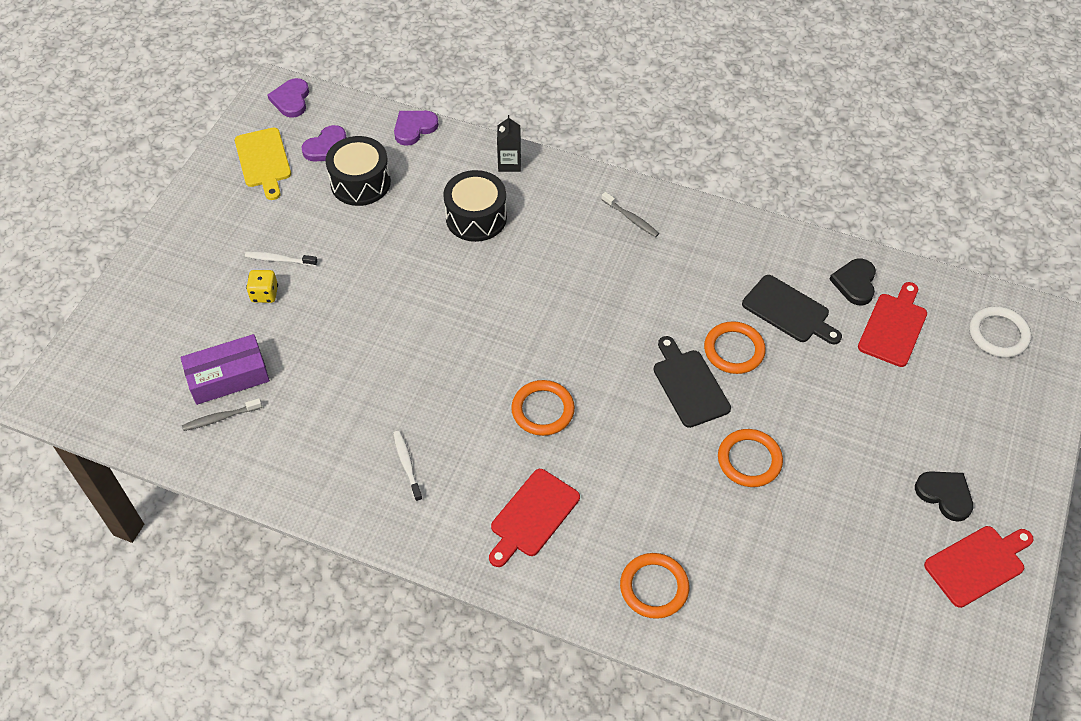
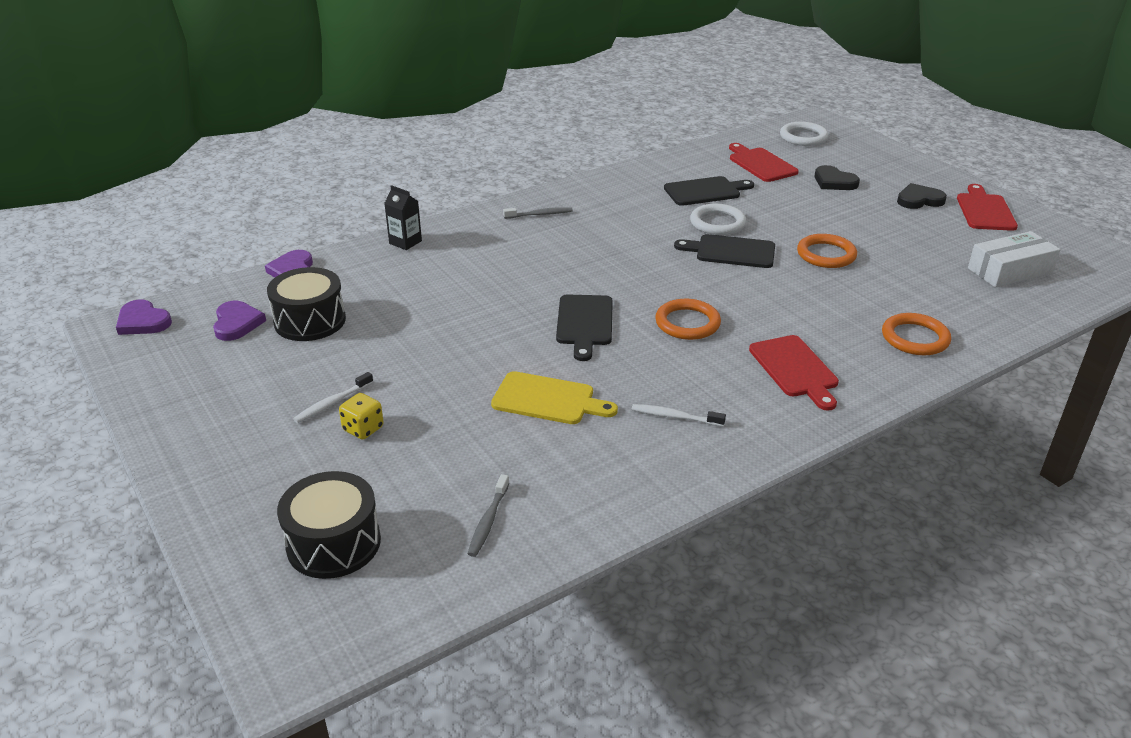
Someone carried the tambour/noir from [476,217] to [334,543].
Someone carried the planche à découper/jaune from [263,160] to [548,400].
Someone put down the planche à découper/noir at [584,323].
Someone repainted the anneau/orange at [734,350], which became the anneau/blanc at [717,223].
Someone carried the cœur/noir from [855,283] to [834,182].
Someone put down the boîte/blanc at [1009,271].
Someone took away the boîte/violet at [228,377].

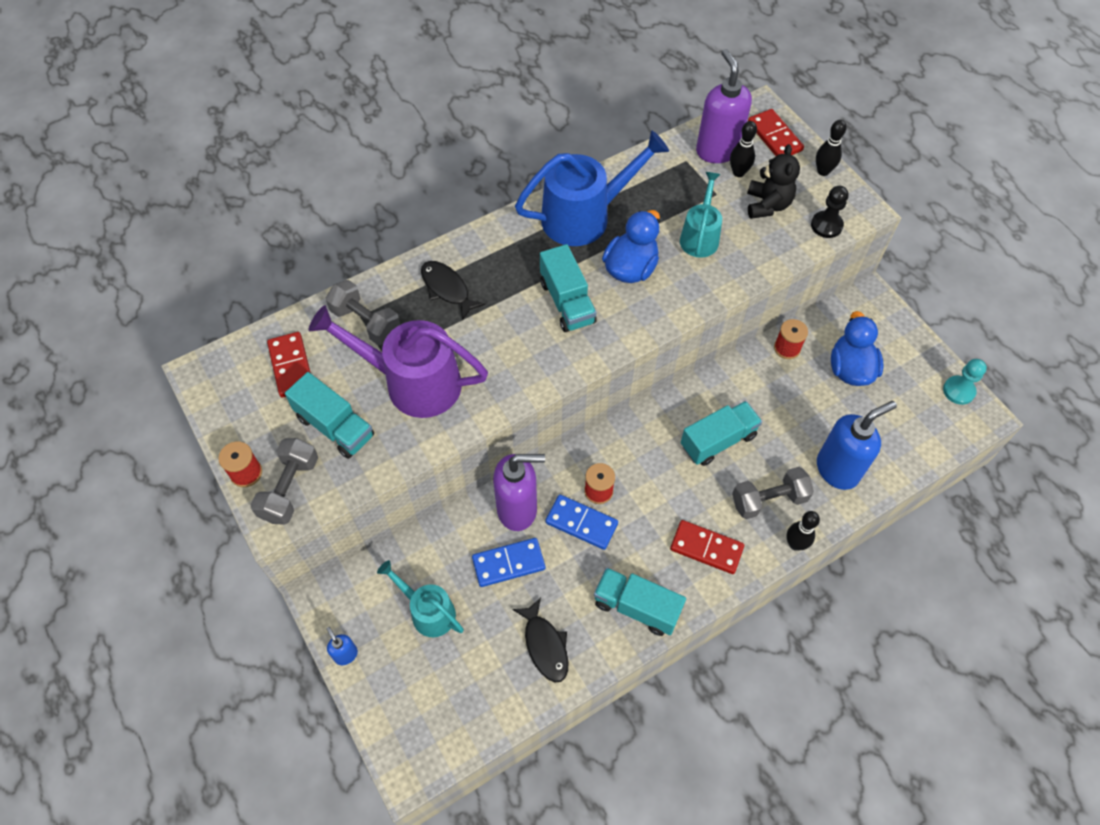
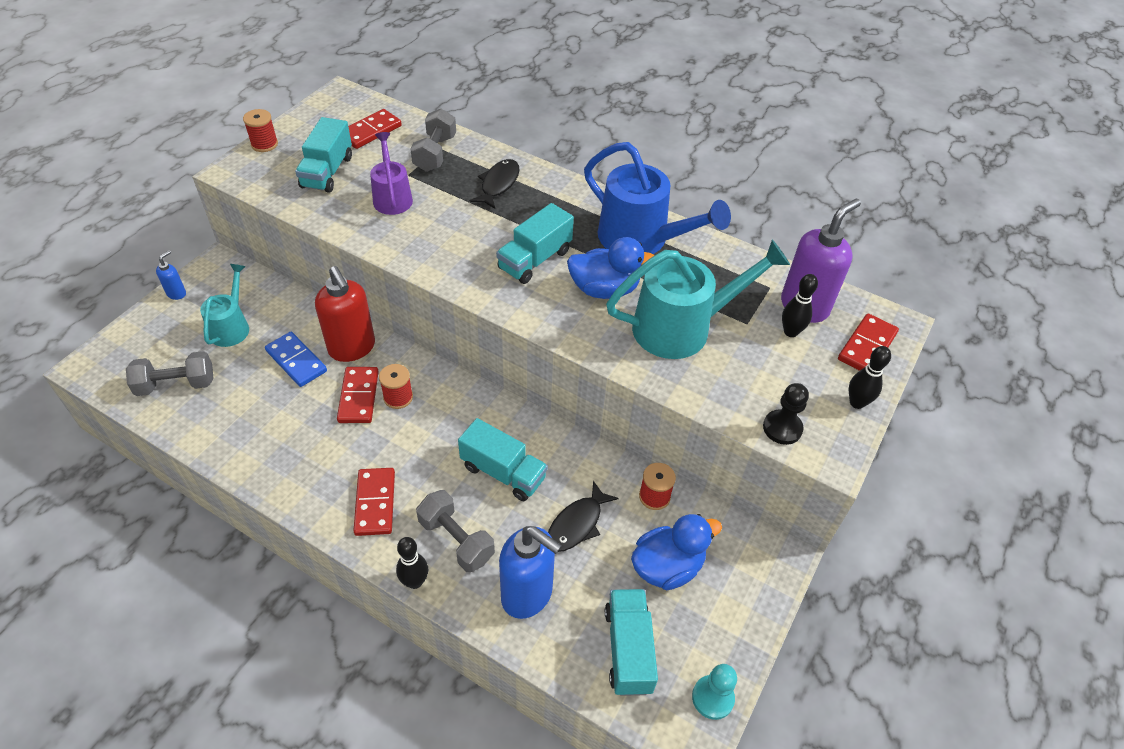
Someone carried the haltère/gris from [290,489] to [176,385].
Someone repainted the distributeur de savon/violet at [518,509], which became the distributeur de savon/rouge at [352,348].
Someone repainted the domino/bleu at [581,523], which became the domino/rouge at [359,397].
Someone scaled the arrosoir/violet at [412,382] by 0.58.
Someone carried the poisson/noir from [545,645] to [577,524].
Someone carried the camion/turquoise from [636,607] to [628,649].
Someone scaled the arrosoir/turquoise at [700,236] by 1.72.
Someone took away the ours en peluche/noir at [767,205].

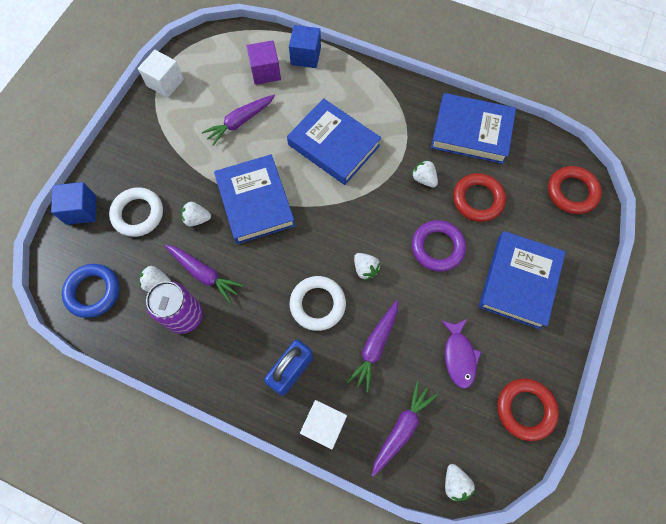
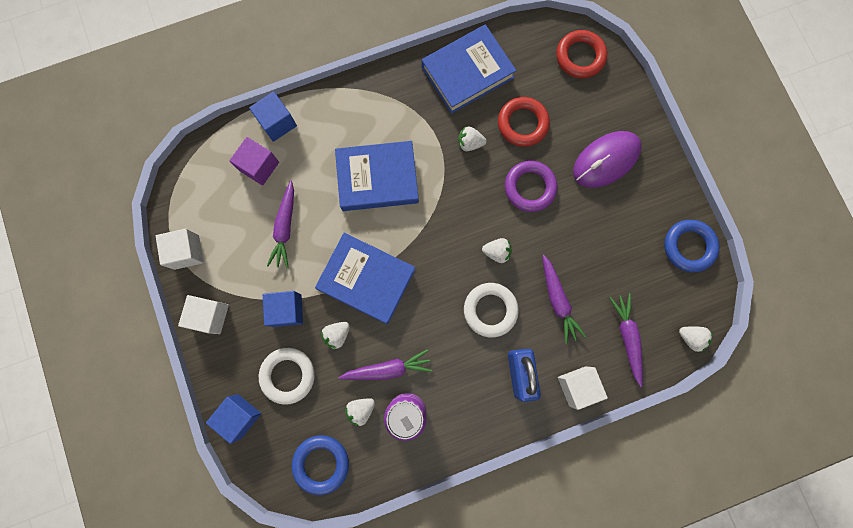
Someone put down the cube/blanc at [210,316].
Someone put down the cube/bleu at [287,310].
Someone swapped the livre/bleu at [519,281] for the souris/violet at [606,160].
Someone repainted the anneau/rouge at [525,409], which became the anneau/bleu at [688,246].
Someone took away the poisson/violet at [459,356].

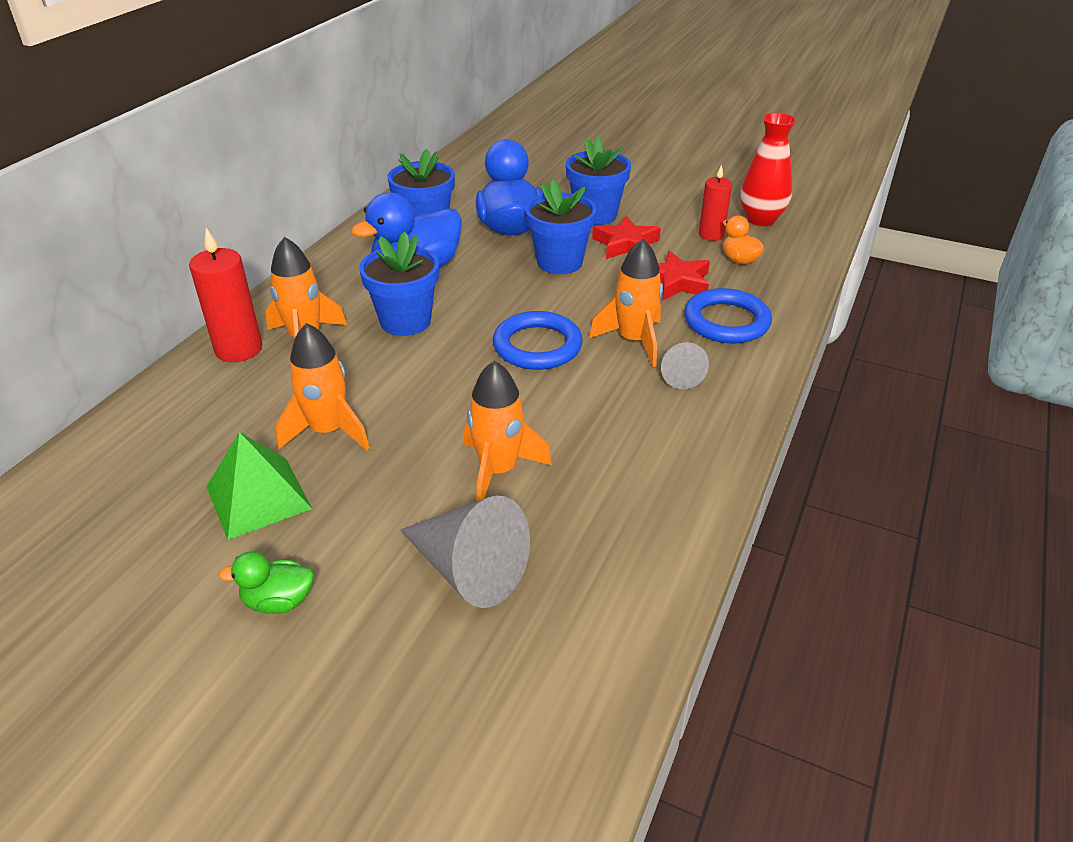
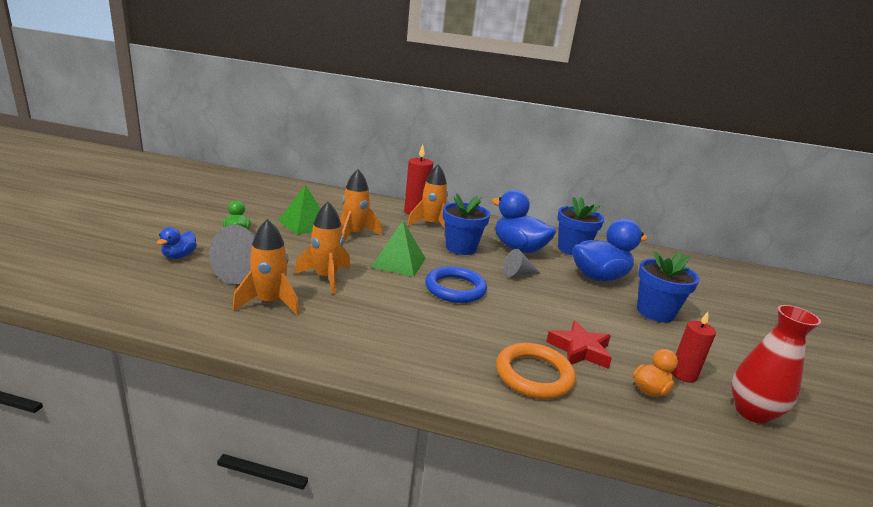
Someone put down the canard/bleu at [179,256].
Someone carried the fusée/orange from [634,341] to [270,302].
Someone put down the pyramide/vert at [399,262].
Someone repainted the anneau/bleu at [726,321], which became the anneau/orange at [534,375].
Someone carried the cône/gris from [679,375] to [518,274].
Someone took away the pot de fleurs/bleu at [559,262].
Someone took away the étoile/rouge at [626,244].

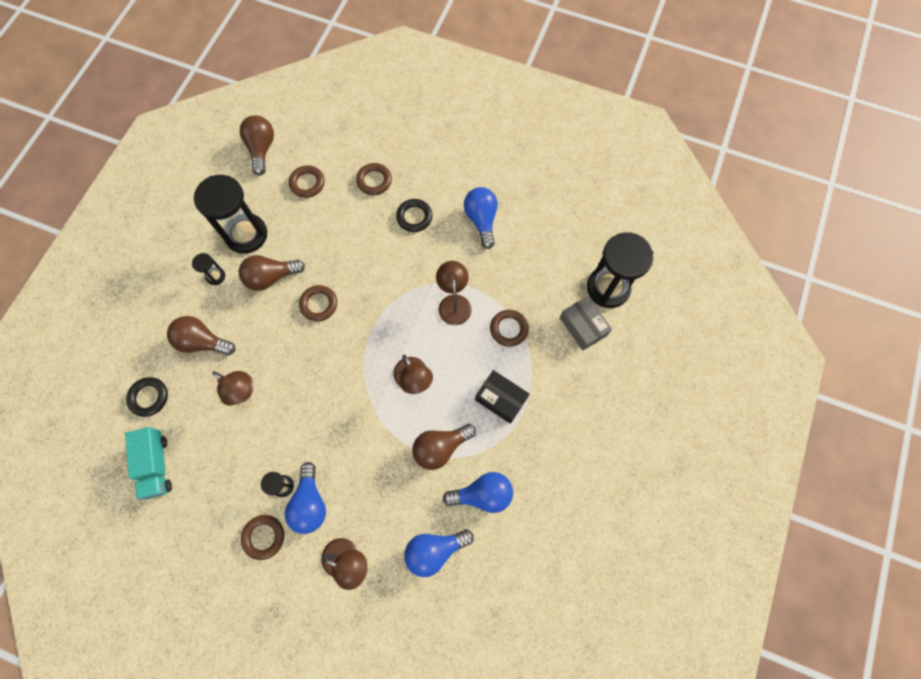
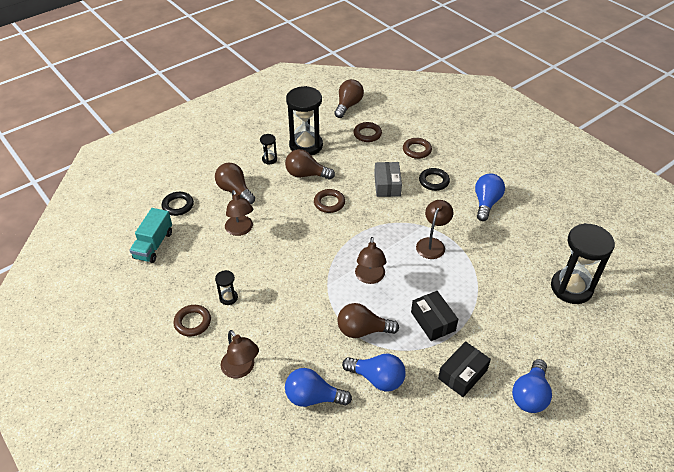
Someone carried the boîte/gris from [583,326] to [387,185].
Someone put down the boîte/noir at [462,374].
Someone carried the ampoule/bleu from [310,503] to [530,395].
Someone took away the anneau/marron at [508,329].

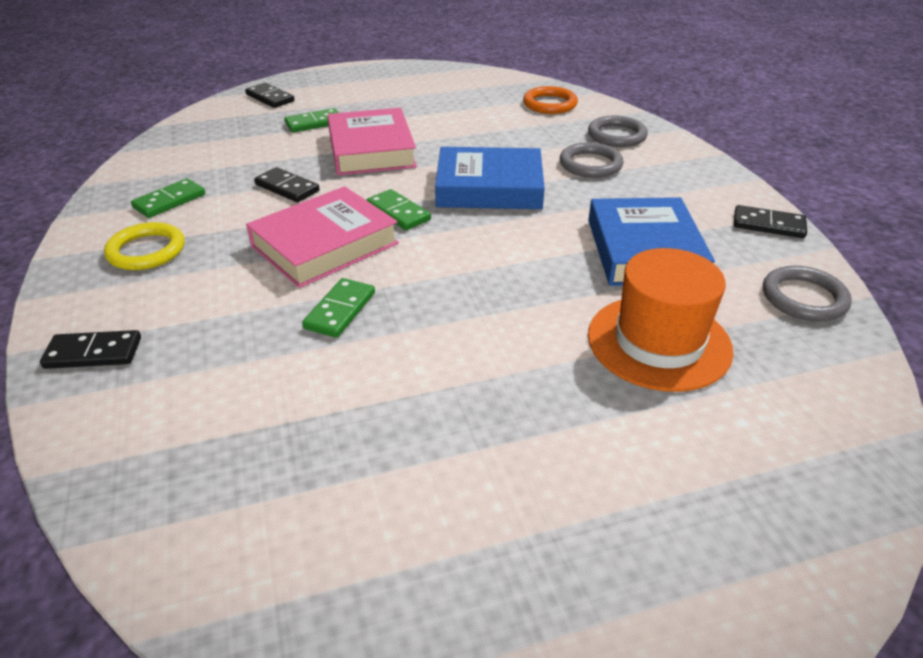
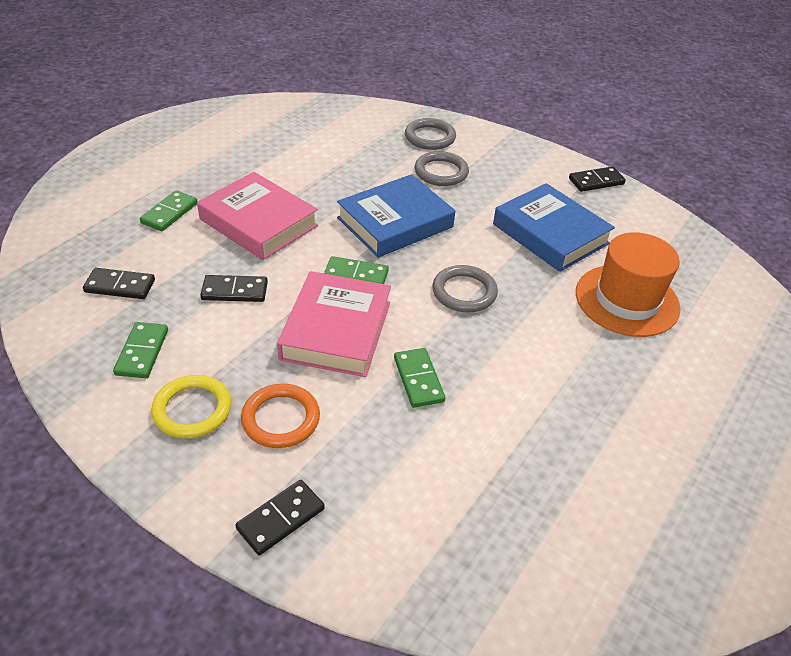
Someone carried the domino/noir from [270,98] to [120,286].
Someone carried the anneau/orange from [550,104] to [281,419].
Someone carried the anneau/gris from [804,298] to [464,292].

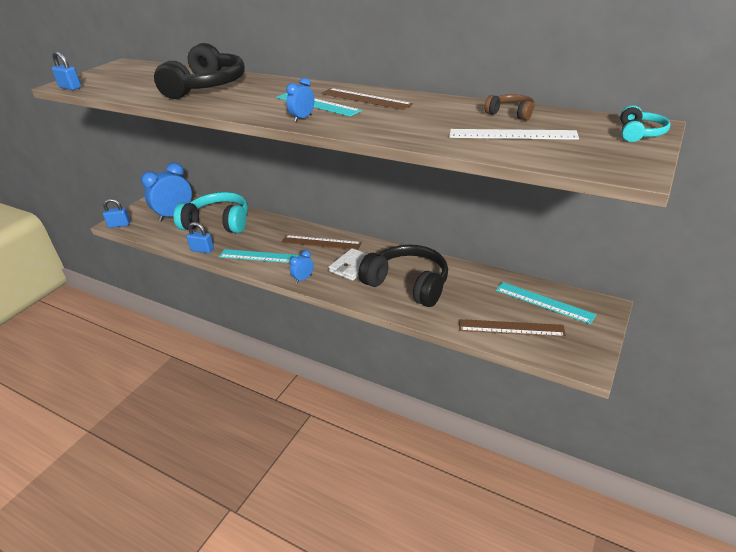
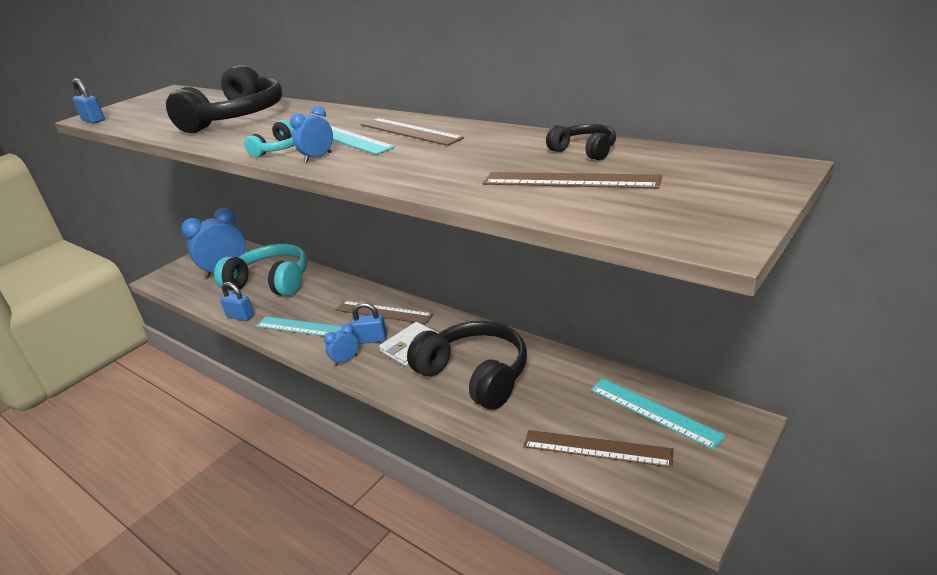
Someone carried the casque audio/turquoise from [639,133] to [279,149].
Someone carried the cadenas/bleu from [119,225] to [371,339].
Someone repainted the règle/blanc at [512,134], which became the règle/marron at [569,181].
Someone repainted the casque audio/marron at [511,114], which became the casque audio/noir at [584,151].

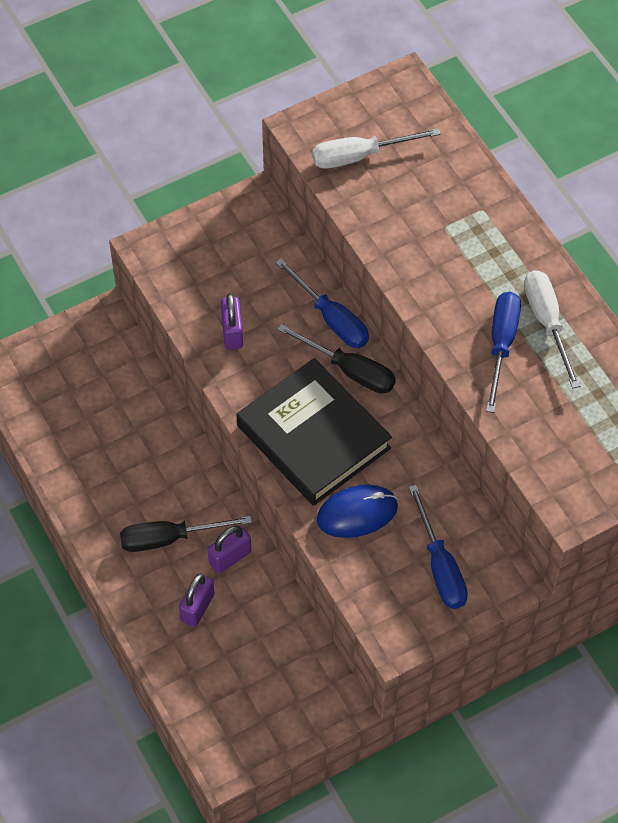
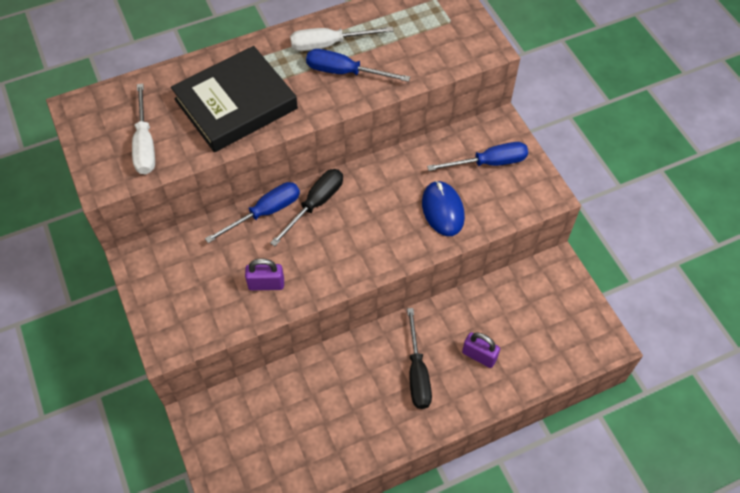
Someone carried the livre/noir from [313,437] to [236,104].
Someone took away the cadenas/violet at [230,557].

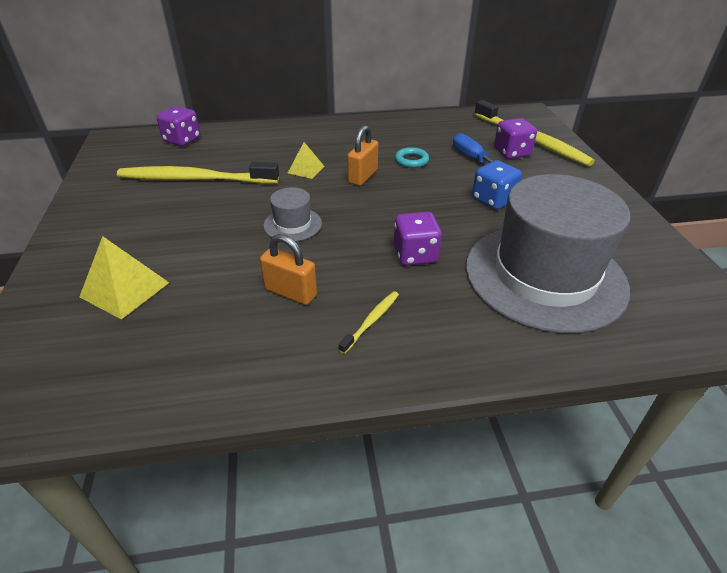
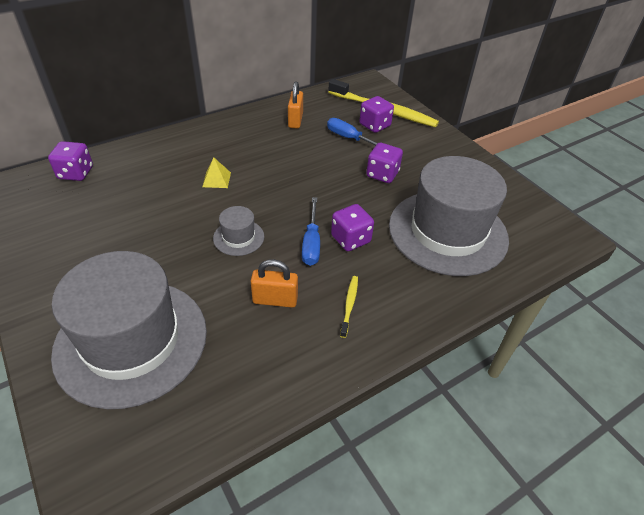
Someone swapped the pyramide/jaune at [124,289] for the chapeau/gris at [131,341].
Someone carried the cadenas/orange from [363,176] to [295,120].
Someone put down the tournevis/bleu at [311,243].
Someone repainted the dé/bleu at [493,200], which became the dé/violet at [382,174].
Someone took away the brosse à dents/jaune at [195,179].
Someone took away the anneau/turquoise at [411,160].

